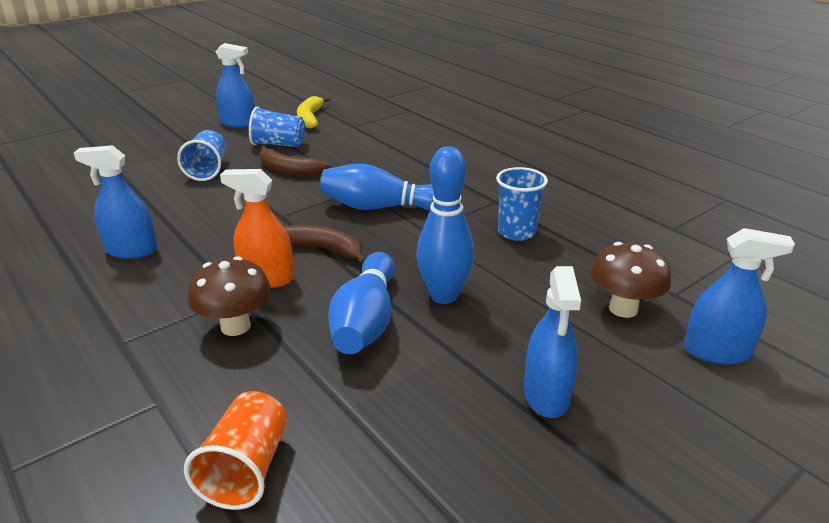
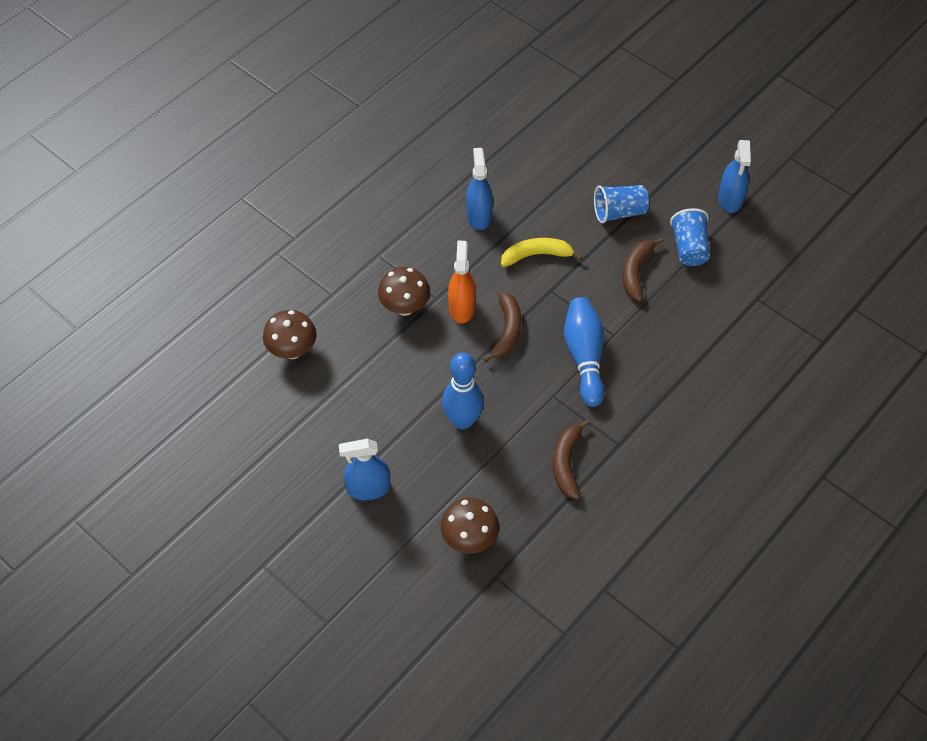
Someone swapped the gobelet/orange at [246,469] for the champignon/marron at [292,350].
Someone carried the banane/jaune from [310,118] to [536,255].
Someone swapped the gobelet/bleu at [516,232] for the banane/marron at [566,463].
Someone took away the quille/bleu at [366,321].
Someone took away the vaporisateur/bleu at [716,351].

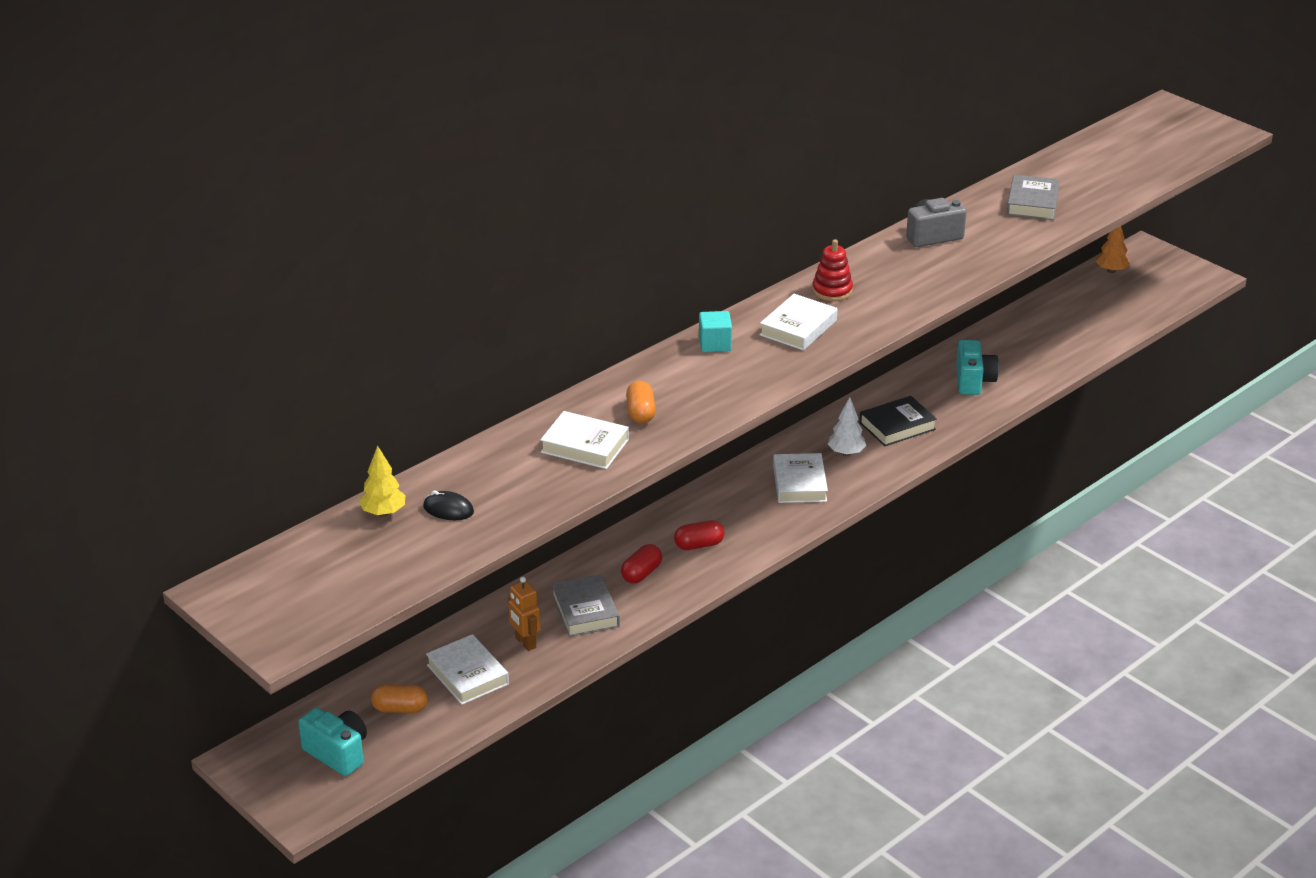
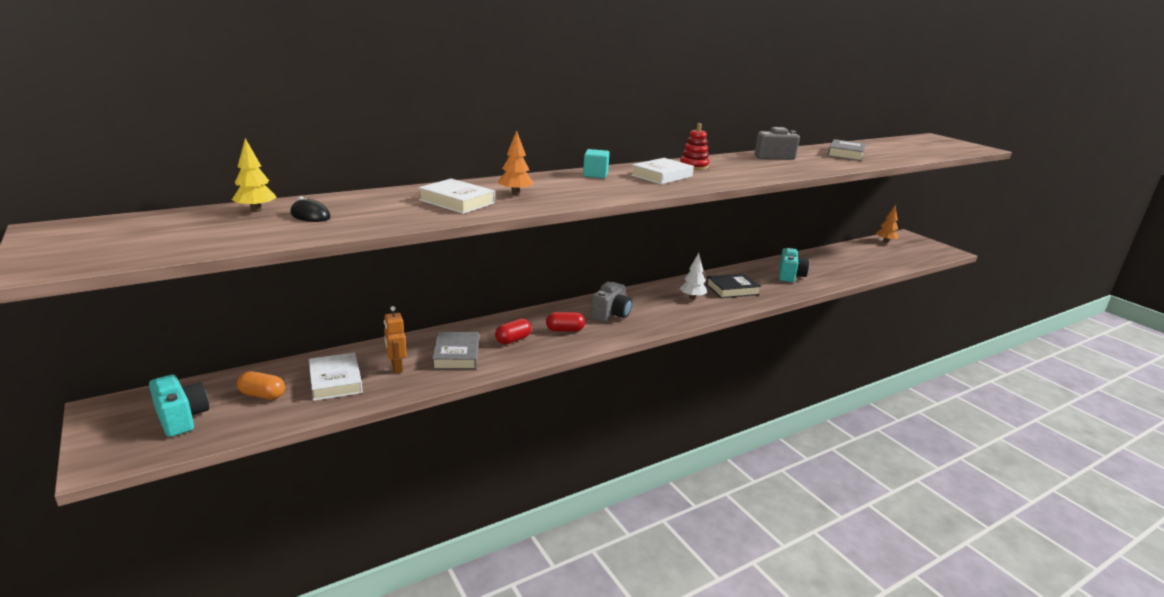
Someone swapped the gélule/orange at [640,413] for the arbre/orange at [515,193].
Someone put down the appareil photo/gris at [611,315].
Someone took away the livre/blanc at [799,483].

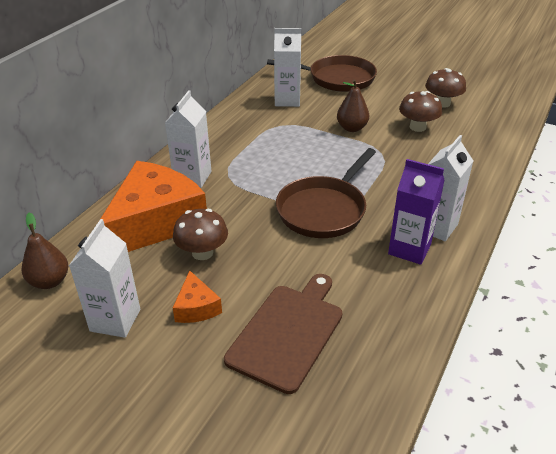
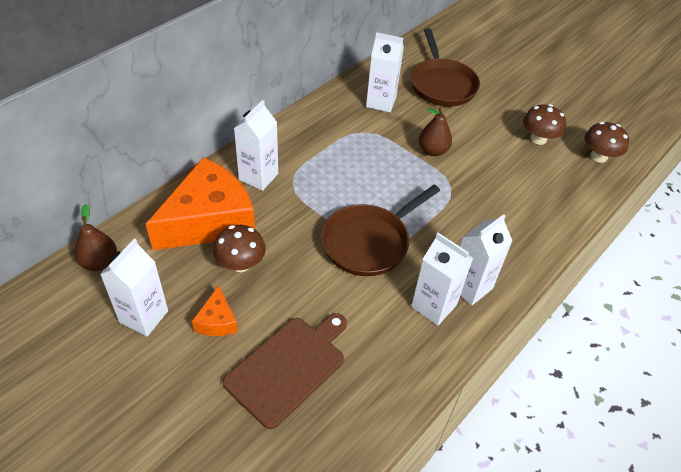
Someone rotated the poêle/marron at [337,78] by 60 degrees clockwise.
Someone repainted the brique de lait/violet at [409,249], which became the brique de lait/blanc at [434,306].
Someone carried the champignon/marron from [417,127] to [598,156].

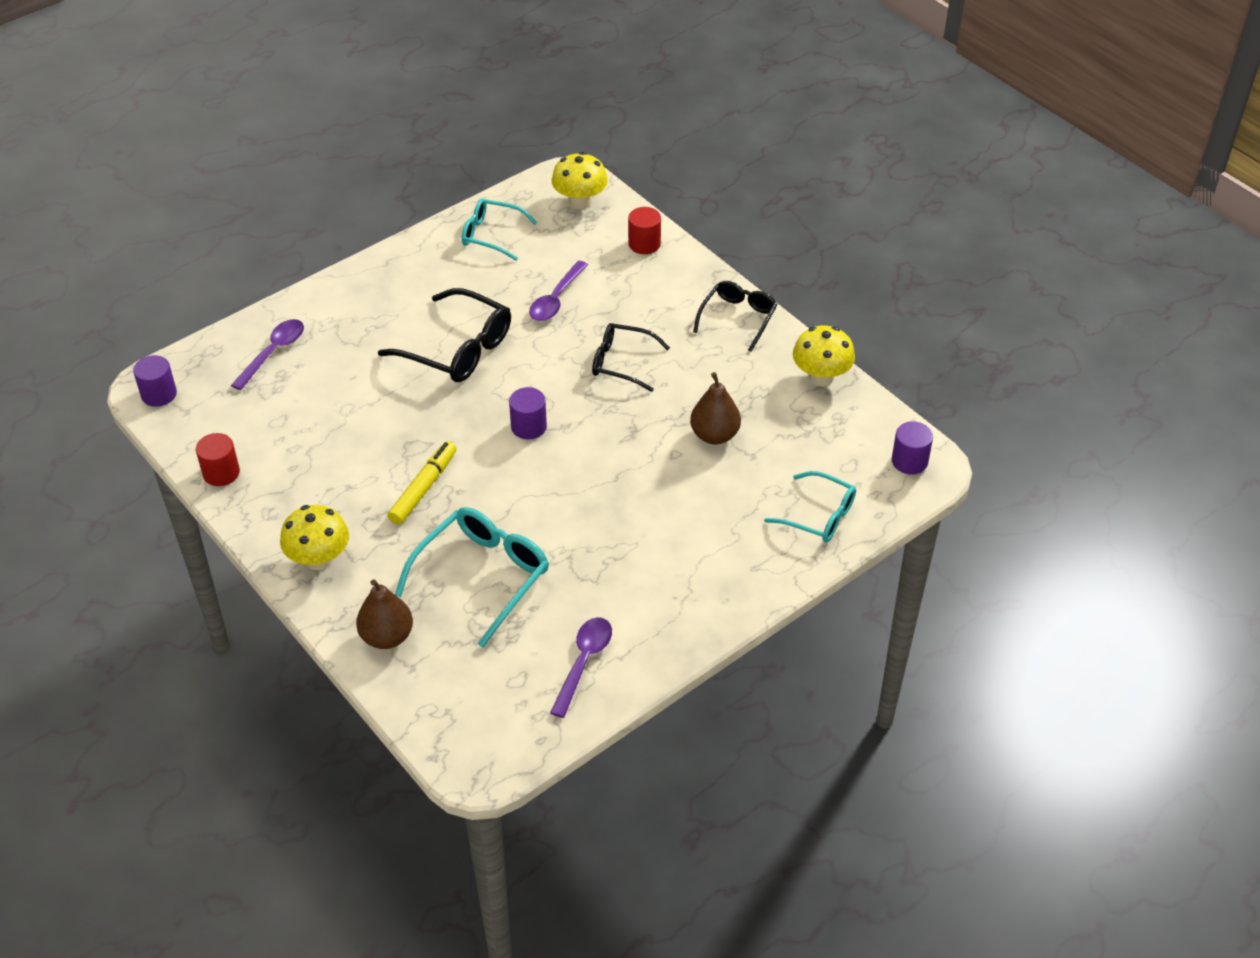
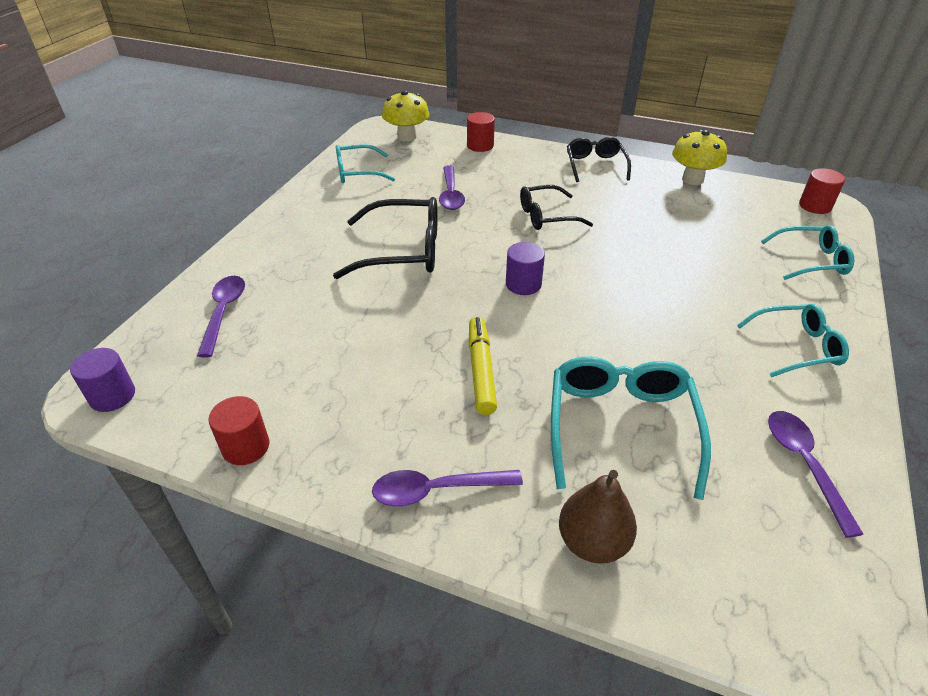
Someone swapped the champignon/jaune at [319,559] for the cuillère/violet at [436,490].
Someone put down the lunettes/turquoise at [797,347].
Someone repainted the cylindre/violet at [909,461], which became the cylindre/rouge at [815,206].
Someone took away the poire/marron at [714,435].

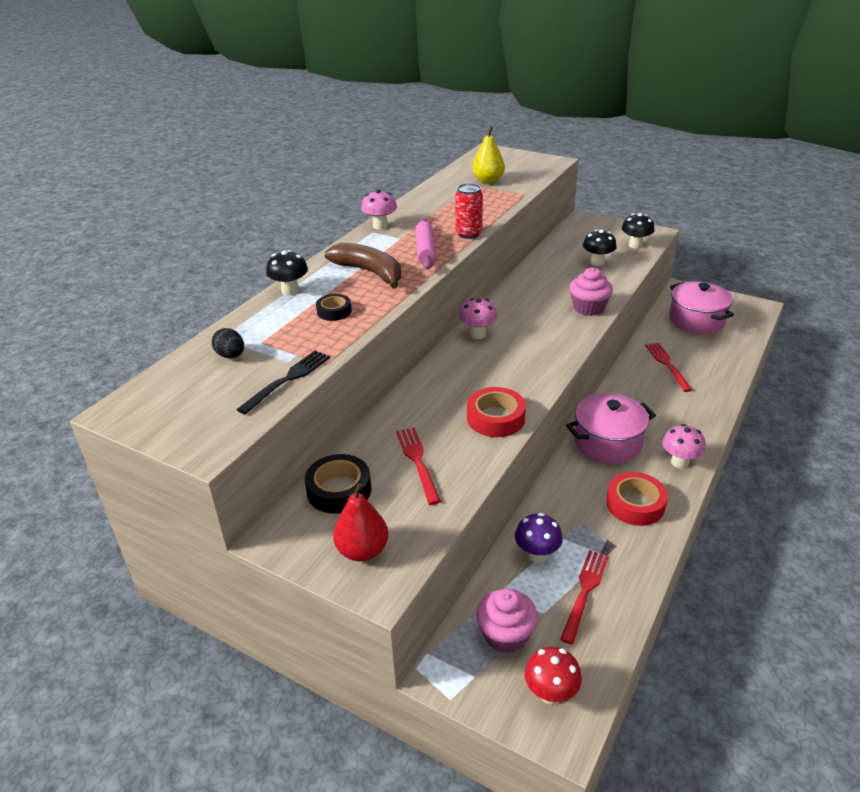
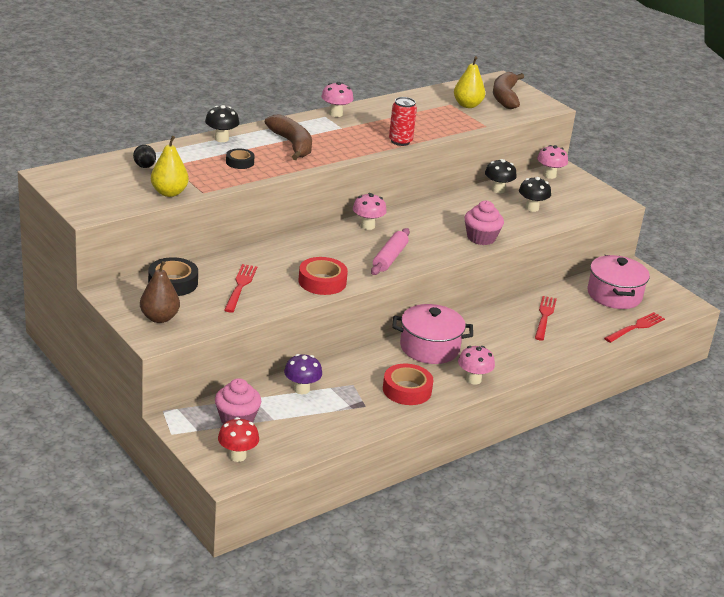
Someone repainted the poire/rouge at [362,551], which became the poire/marron at [159,318].
Someone swapped the fourchette/noir at [287,380] for the poire/jaune at [169,193].
Someone carried the rouleau à pâtisserie/rose from [425,251] to [389,258].
Someone carried the champignon/noir from [635,245] to [498,190].
Someone put down the banane/marron at [505,97].
Someone put down the champignon/rose at [549,175].
Someone carried the fourchette/rouge from [584,592] to [636,327].

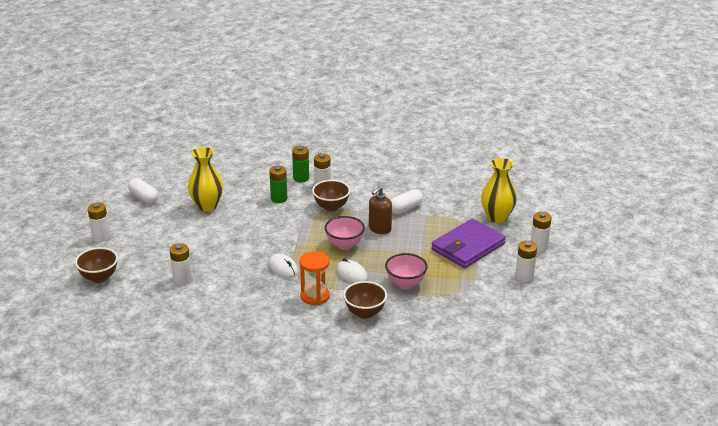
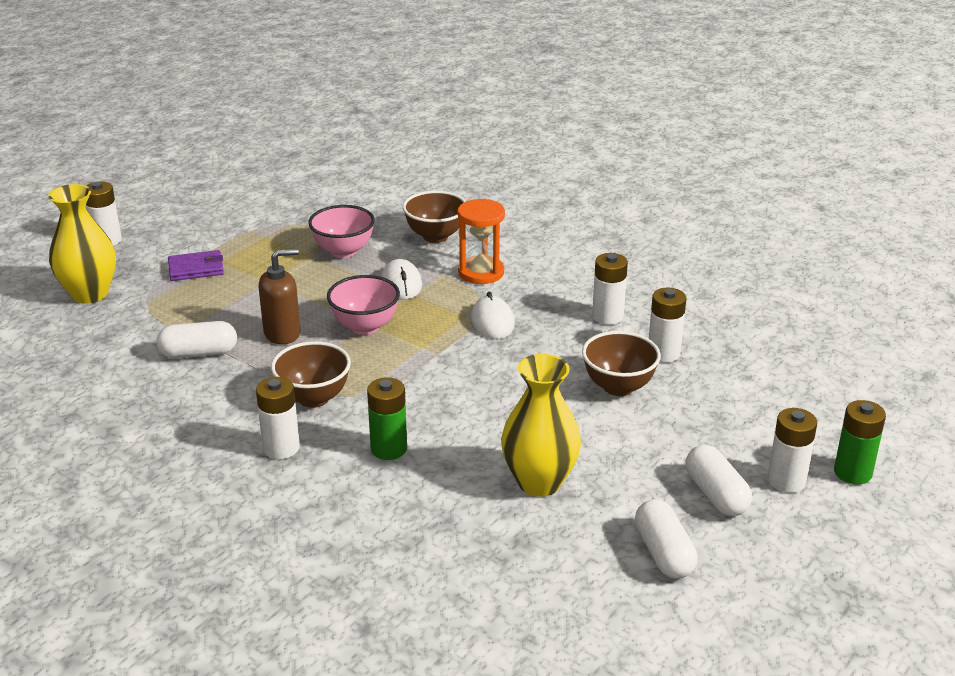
Someone scaled the portefeuille/violet at [468,247] by 0.50.
Someone carried the bol/marron from [99,277] to [618,387].
Someone carried the pile/blanc from [524,276] to [607,316].
Someone put down the gélule/blanc at [716,494].
Someone carried the pile/vert from [301,178] to [852,473].

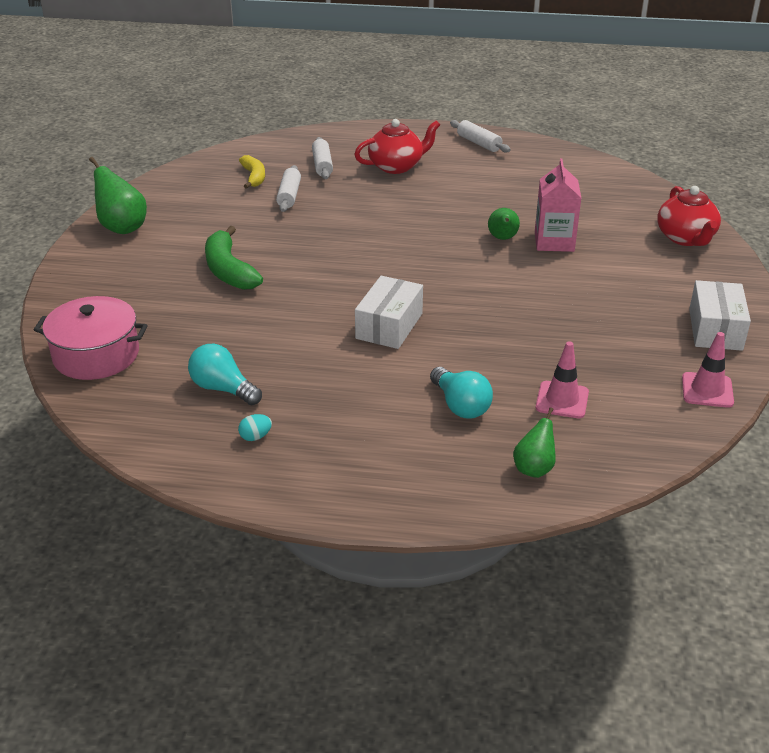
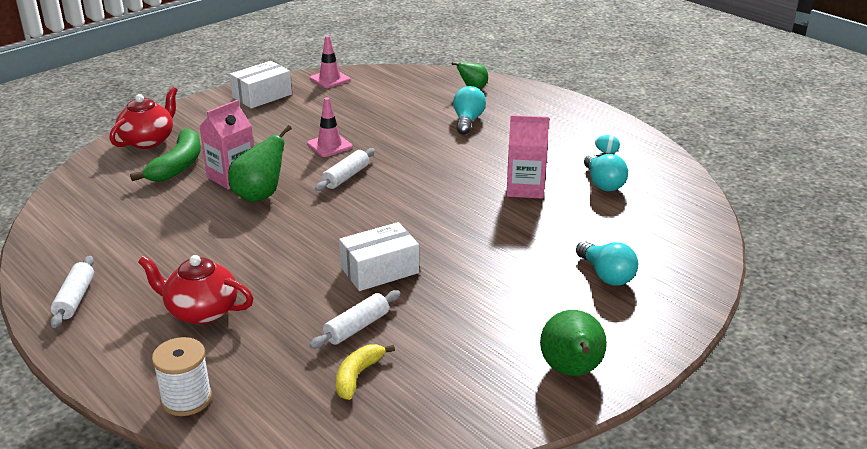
Someone carried the banane/vert from [229,270] to [178,166].
Someone put down the bobine/blanc at [186,399].
Someone scaled the poire/vert at [502,238] by 1.60.
Someone carried the cône de chantier/rose from [562,400] to [329,145].
Someone carried the rouleau à pâtisserie/blanc from [322,165] to [346,177].
Someone carried the boîte/blanc from [389,326] to [379,270].
Someone put down the brique de lait/rose at [525,188].
Someone put down the ampoule/turquoise at [606,275].
Someone took away the marmite/rose at [96,355].

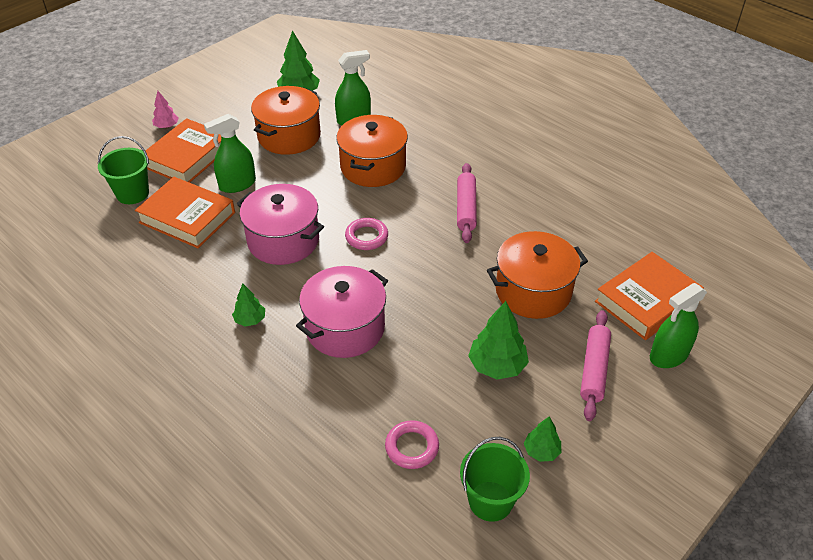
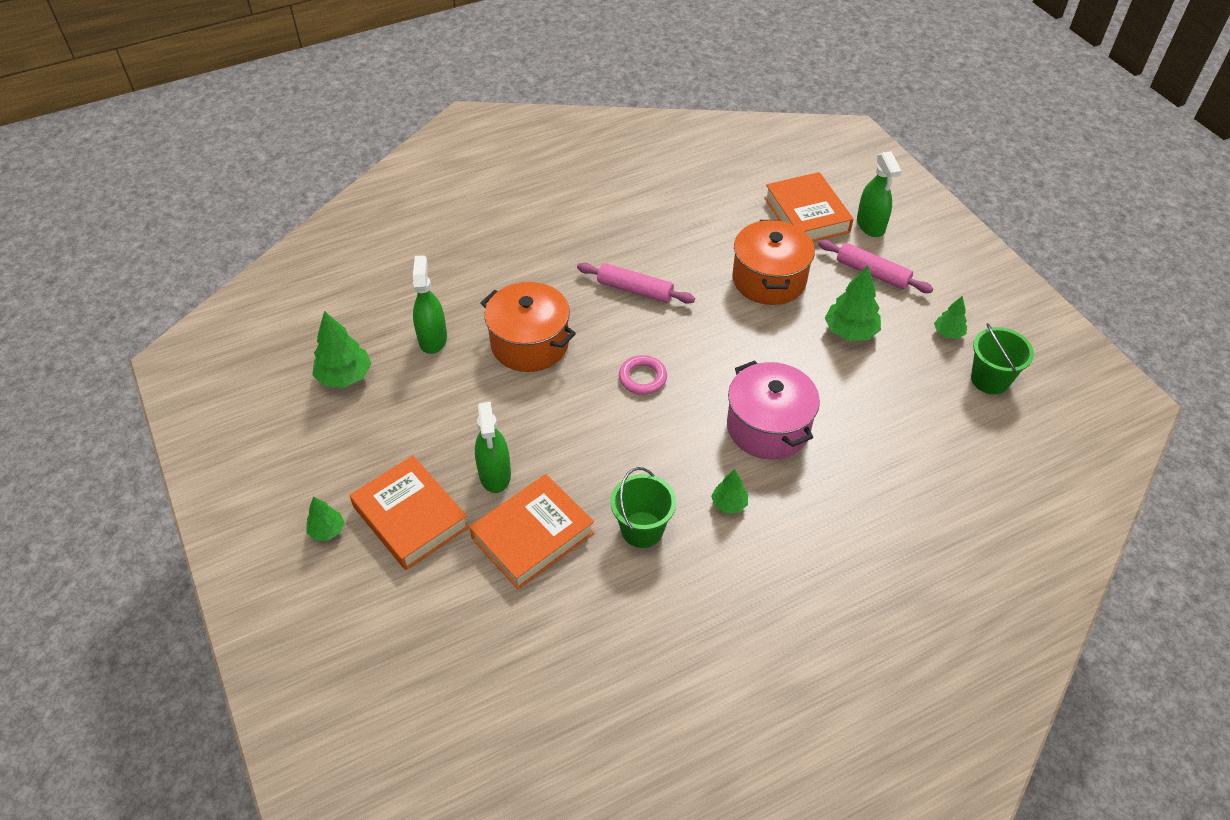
Someone repainted the arbre/rose at [167,126], which became the arbre/vert at [327,530].
Someone carried the seau/vert from [132,193] to [642,529].
Someone took away the marmite/rose at [283,240].
Someone took away the marmite/orange at [289,136].
Someone took away the anneau/rose at [412,447].

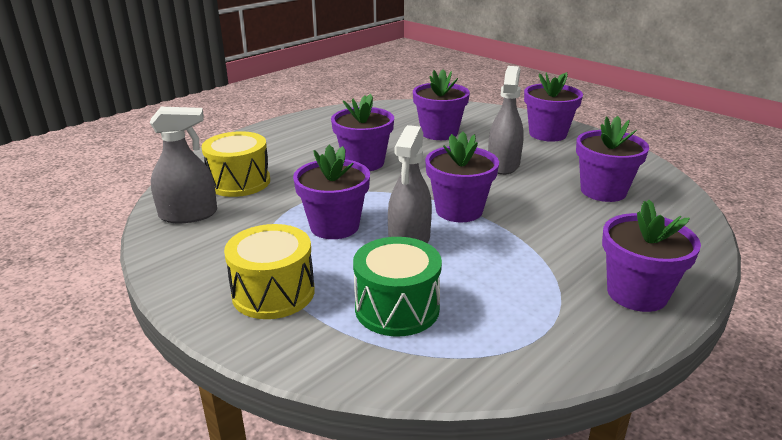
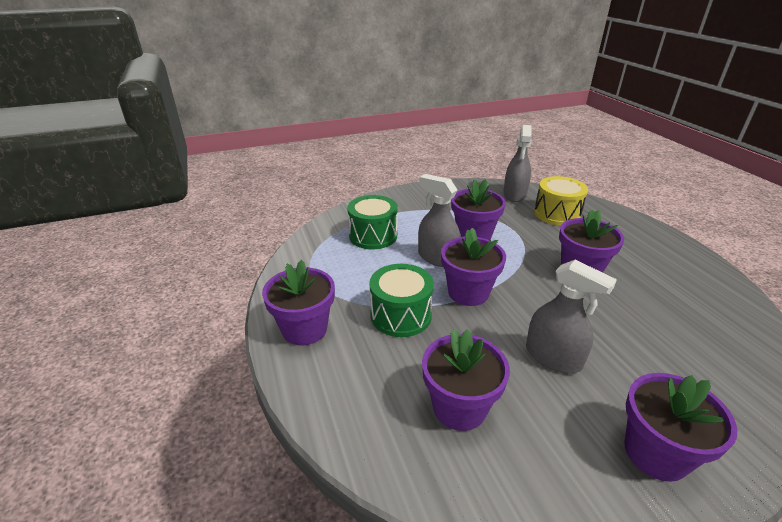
Someone put down the tambour/vert at [401,315].
Someone took away the tambour/jaune at [273,293].
Someone took away the pot de fleurs/violet at [439,133].

